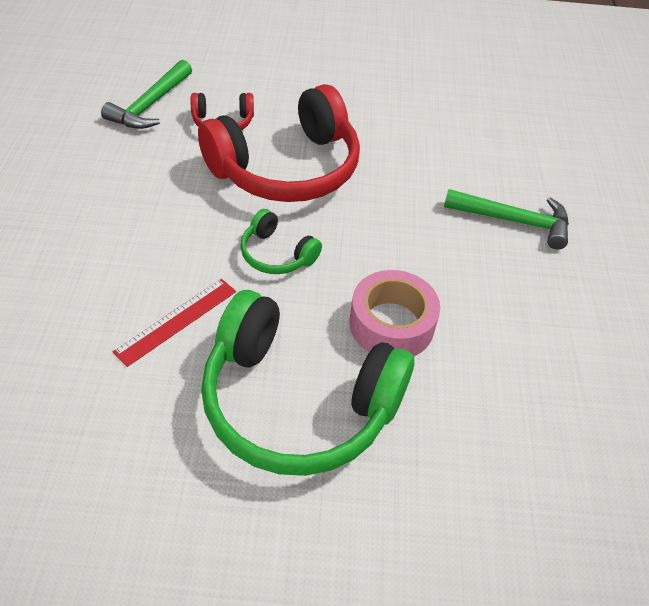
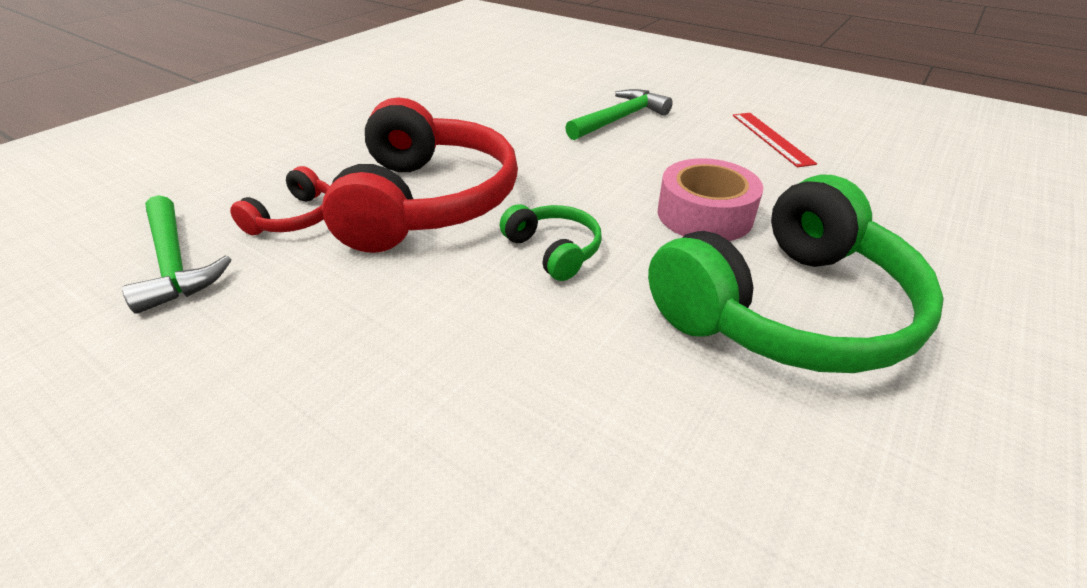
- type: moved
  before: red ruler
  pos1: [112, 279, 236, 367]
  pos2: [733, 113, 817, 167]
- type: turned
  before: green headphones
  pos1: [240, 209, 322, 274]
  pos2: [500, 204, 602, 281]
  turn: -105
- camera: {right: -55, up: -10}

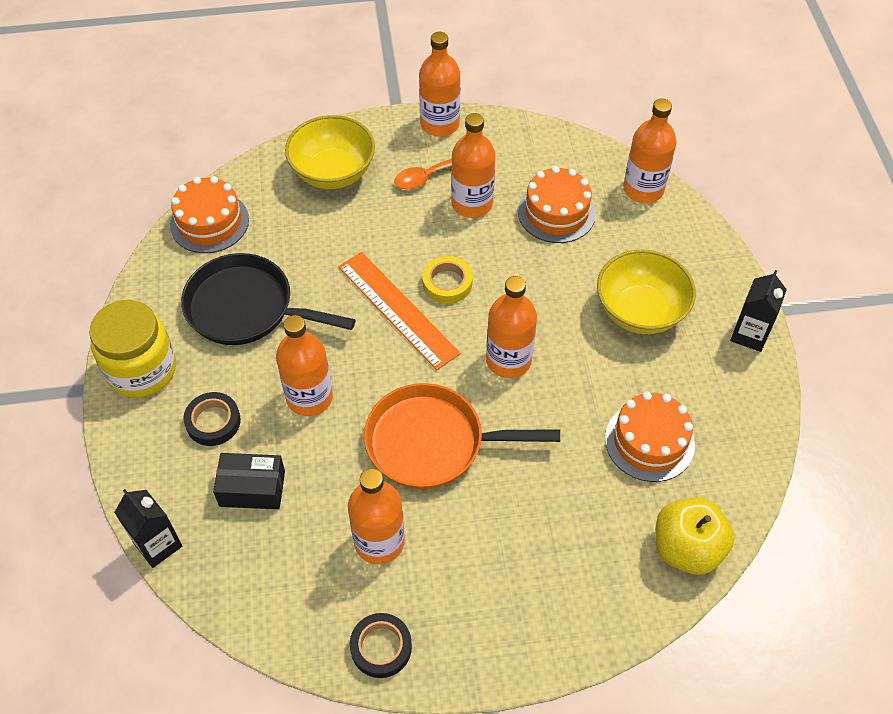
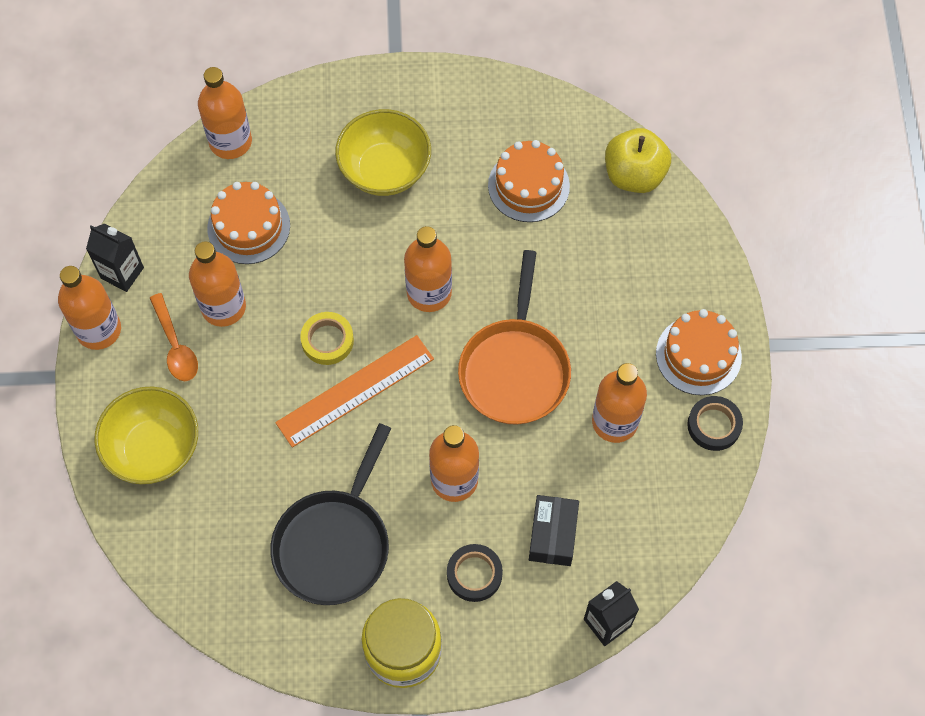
- type: moved
  before: orange cake
  pos1: [170, 176, 249, 253]
  pos2: [656, 309, 742, 395]
- type: moved
  before: black carton
  pos1: [730, 270, 787, 352]
  pos2: [86, 224, 144, 292]
- camera: {right: -85, up: 10}

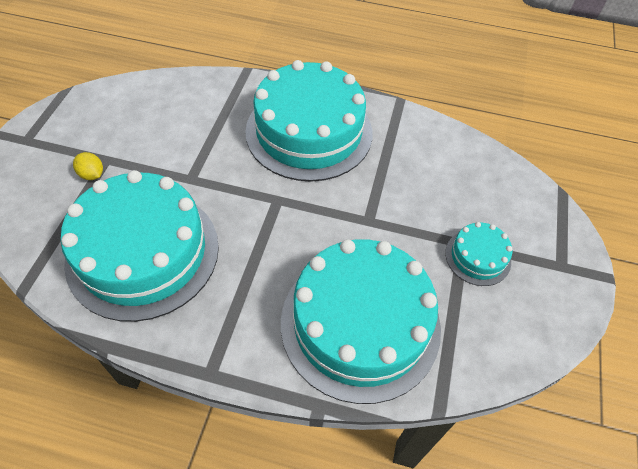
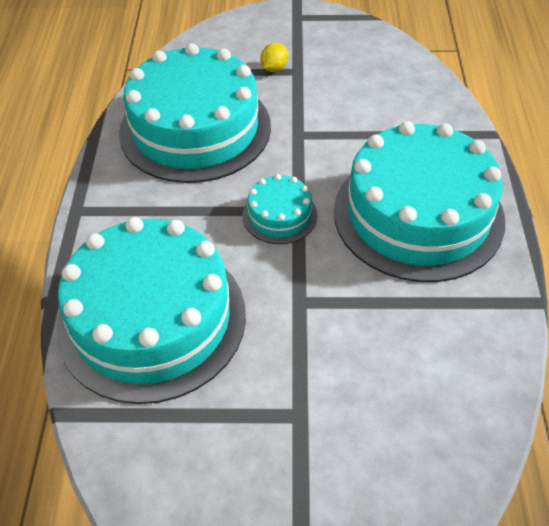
- type: moved
  before: turquoise cake
  pos1: [445, 222, 512, 286]
  pos2: [242, 174, 318, 244]
- camera: {right: 80, up: -5}

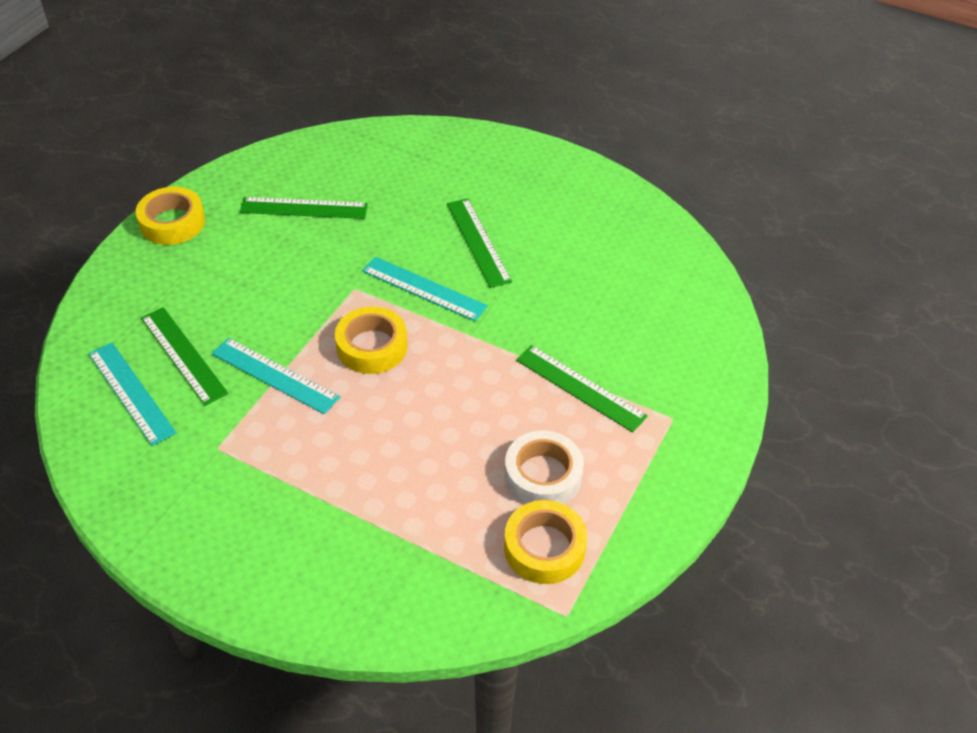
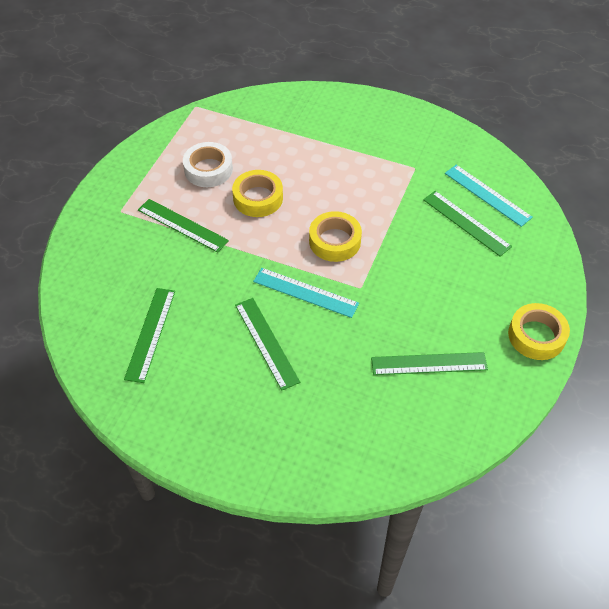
- type: removed
  before: turquoise ruler
  pos1: [212, 338, 340, 414]
- type: moved
  before: yellow tape
  pos1: [504, 500, 587, 584]
  pos2: [232, 170, 283, 217]
- type: added
  after: green ruler
  pos2: [124, 288, 175, 383]
- camera: {right: 175, up: 5}

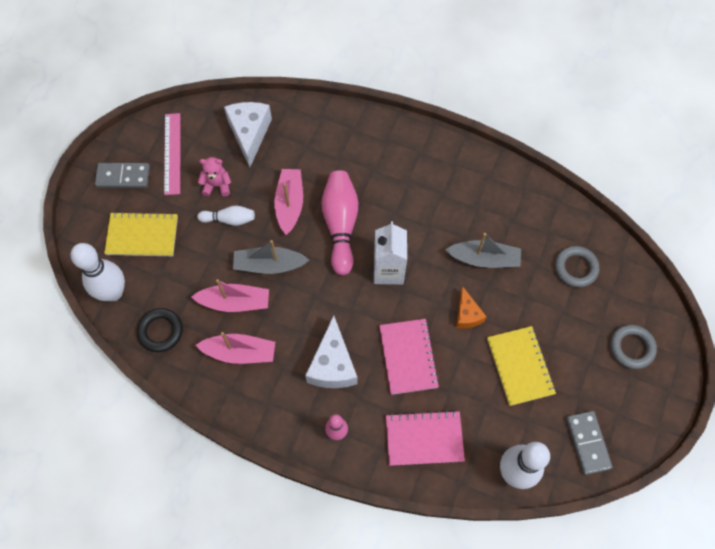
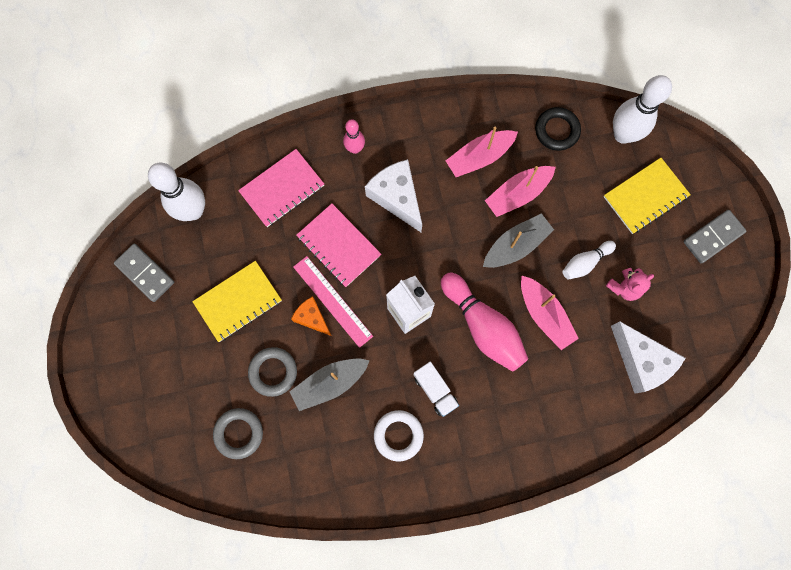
- type: moved
  before: pink ruler
  pos1: [164, 113, 180, 195]
  pos2: [293, 256, 373, 348]
- type: turned
  before: yellow notebook
  pos1: [487, 326, 556, 406]
  pos2: [192, 261, 282, 342]
  turn: -75
- type: moved
  before: grey ring
  pos1: [610, 325, 657, 369]
  pos2: [248, 347, 297, 397]
- type: added
  after: white ring
  pos2: [374, 410, 424, 461]
- type: added
  after: white truck
  pos2: [413, 362, 459, 417]
- camera: {right: 145, up: 10}

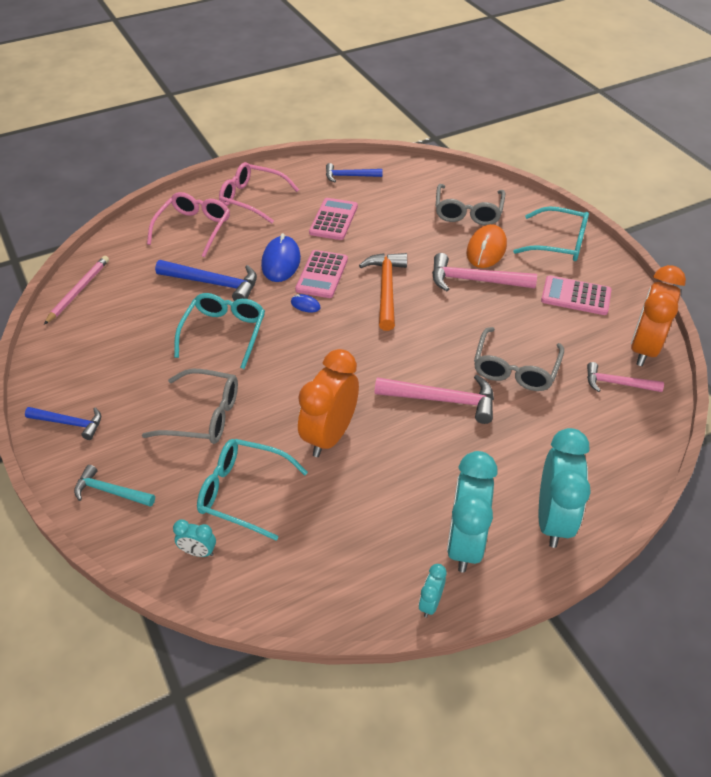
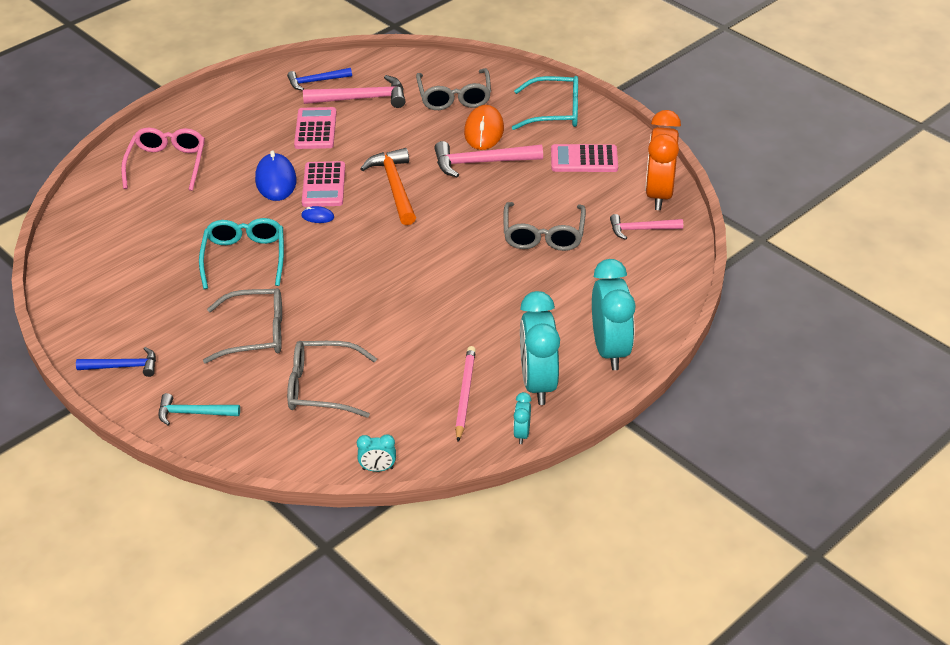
- type: moved
  before: pink pencil
  pos1: [44, 256, 109, 325]
  pos2: [455, 346, 476, 442]
- type: removed
  before: blue hammer
  pos1: [155, 260, 257, 301]
- type: moved
  before: turquoise clock
  pos1: [173, 520, 216, 557]
  pos2: [357, 434, 396, 472]
- type: recoloured
  before: turquoise glasses
  after: grey glasses
  pos1: [197, 439, 308, 541]
  pos2: [287, 341, 377, 418]
- type: removed
  before: pink glasses
  pos1: [219, 162, 299, 223]
- type: removed
  before: orange clock
  pos1: [298, 349, 359, 457]
- type: moved
  before: pink hammer
  pos1: [375, 375, 494, 424]
  pos2: [303, 75, 405, 108]
- camera: {right: -15, up: -5}

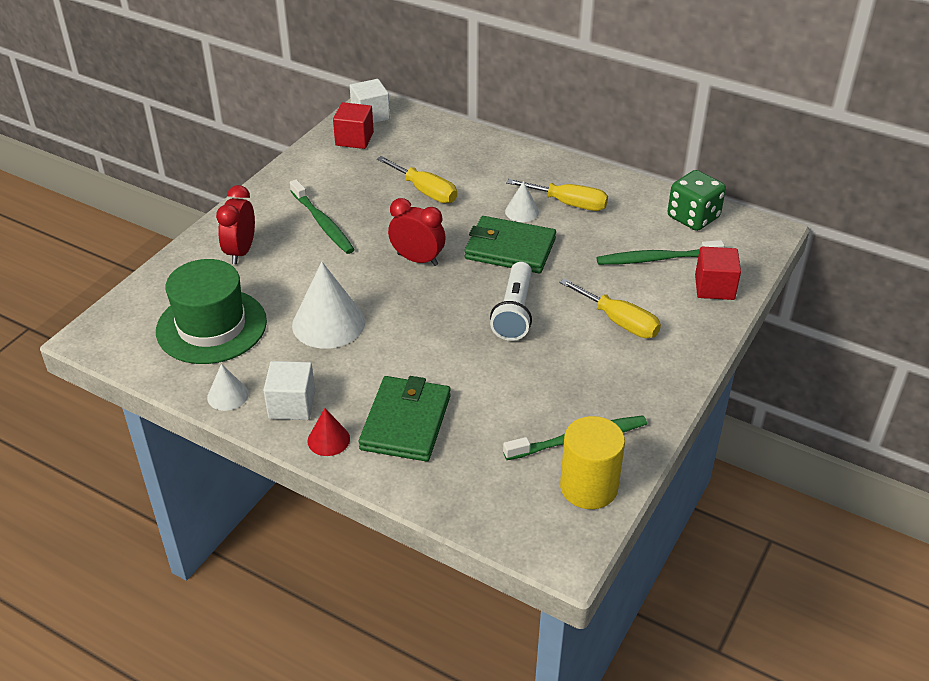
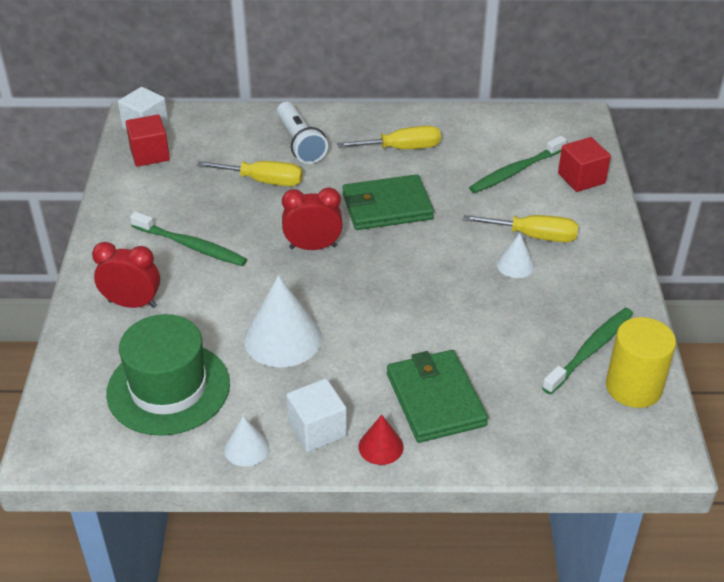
- type: turned
  before: red clock
  pos1: [216, 185, 255, 264]
  pos2: [92, 242, 160, 308]
  turn: 120
- type: moved
  before: white flashlight
  pos1: [490, 262, 532, 341]
  pos2: [277, 102, 328, 164]
- type: moved
  before: white cone
  pos1: [505, 181, 539, 222]
  pos2: [497, 233, 535, 278]
- type: removed
  before: green dice
  pos1: [668, 170, 726, 231]
- camera: {right: -30, up: 0}

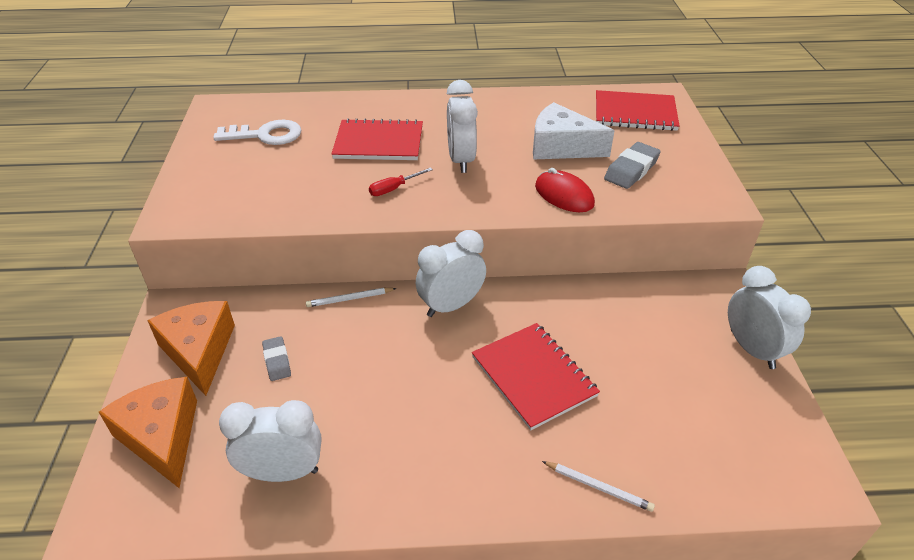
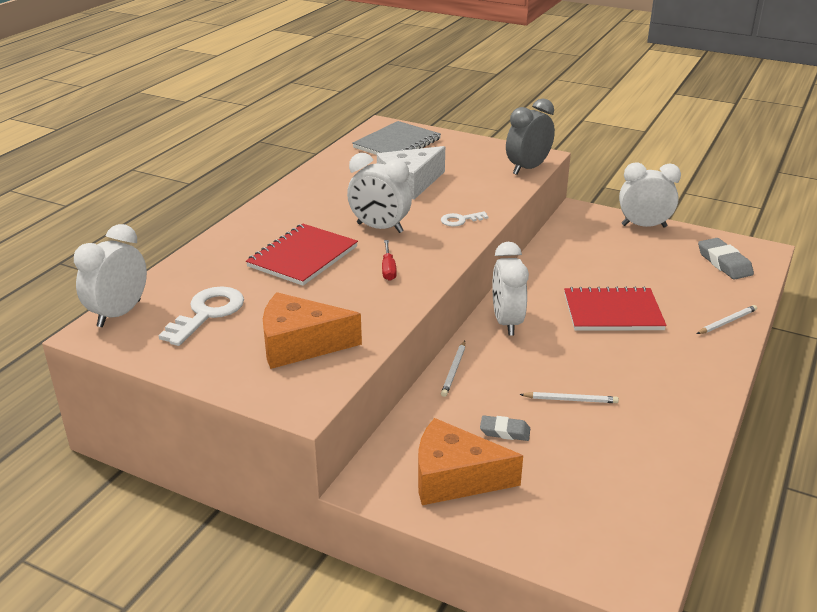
- type: moved
  before: orange cheese
  pos1: [99, 377, 197, 488]
  pos2: [263, 292, 362, 369]
- type: moved
  before: white clock
  pos1: [219, 400, 322, 482]
  pos2: [74, 224, 147, 327]
- type: removed
  before: red mouse
  pos1: [535, 168, 595, 212]
- type: recoloured
  before: red notebook
  after: grey notebook
  pos1: [596, 90, 680, 131]
  pos2: [352, 121, 441, 155]
- type: moved
  before: grey eraser
  pos1: [604, 142, 661, 189]
  pos2: [698, 238, 754, 279]
- type: added
  after: white key
  pos2: [441, 211, 489, 227]
- type: added
  after: grey clock
  pos2: [506, 99, 555, 175]
- type: added
  after: white pencil
  pos2: [519, 392, 619, 403]
- camera: {right: -60, up: -10}

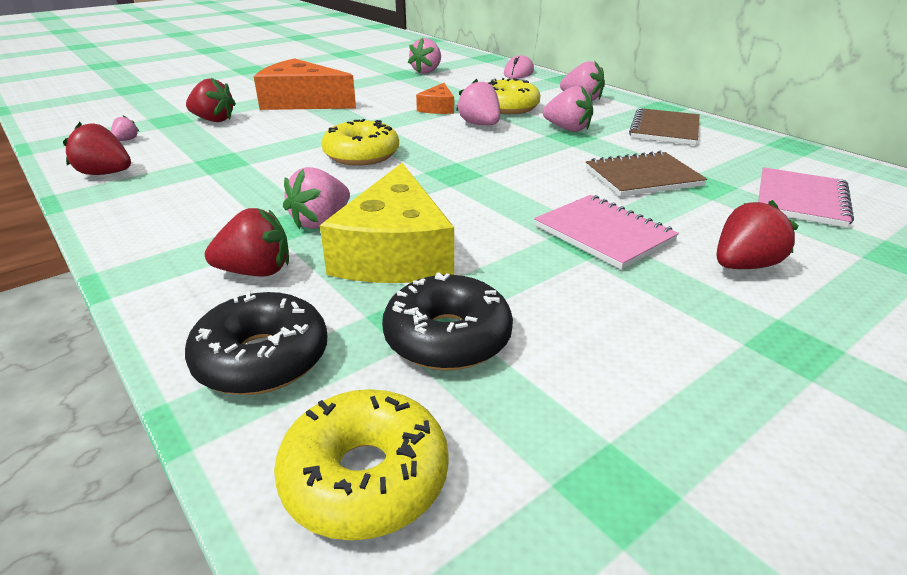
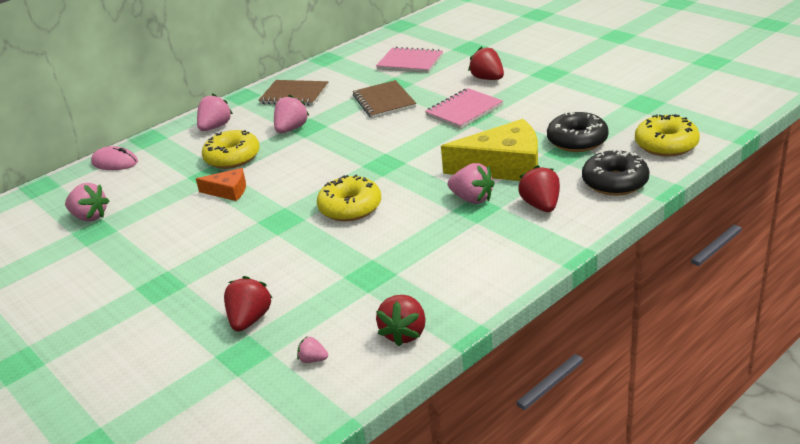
- type: removed
  before: orange cheese
  pos1: [254, 58, 356, 110]
- type: removed
  before: pink strawberry
  pos1: [456, 79, 500, 125]
- camera: {right: -90, up: 0}

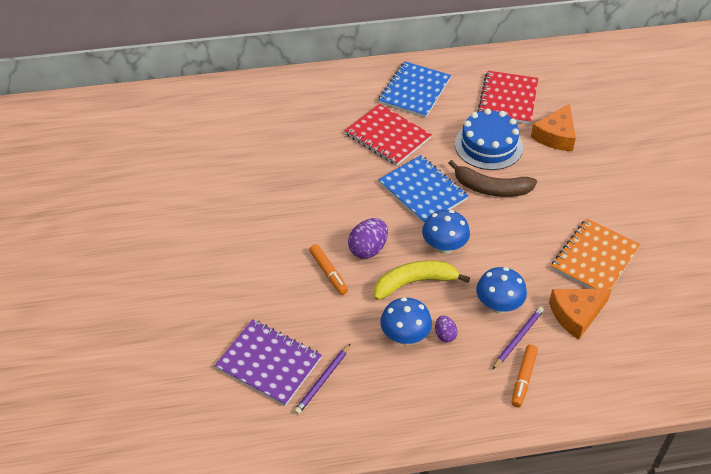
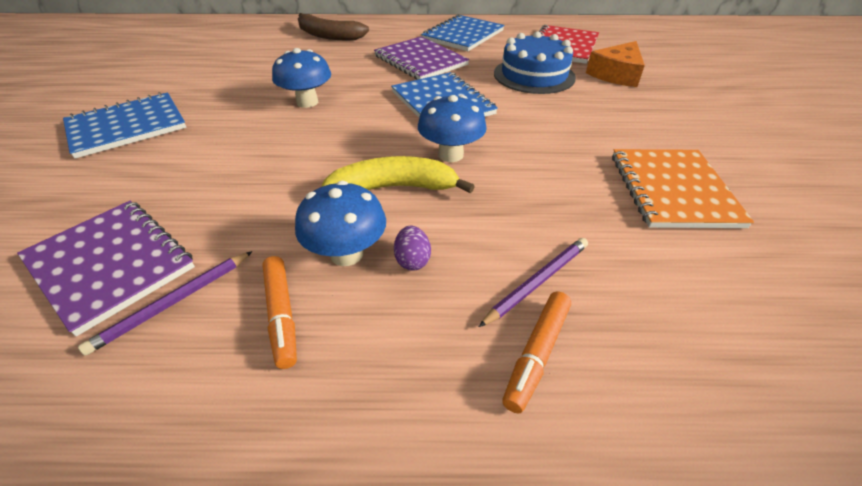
- type: moved
  before: orange marker
  pos1: [309, 244, 348, 295]
  pos2: [262, 256, 297, 369]
- type: recoloured
  before: red notebook
  after: purple notebook
  pos1: [345, 104, 432, 166]
  pos2: [374, 36, 469, 80]
- type: removed
  before: purple egg
  pos1: [348, 218, 388, 259]
- type: moved
  before: brown banana
  pos1: [449, 160, 537, 197]
  pos2: [298, 13, 369, 40]
- type: moved
  before: blue mushroom
  pos1: [476, 267, 527, 313]
  pos2: [272, 48, 331, 108]
- type: removed
  before: orange cheese
  pos1: [549, 289, 612, 340]
- type: turned
  before: orange notebook
  pos1: [551, 219, 641, 289]
  pos2: [612, 149, 754, 228]
  turn: -45
- type: added
  after: blue notebook
  pos2: [63, 92, 186, 159]
- camera: {right: 10, up: -5}

